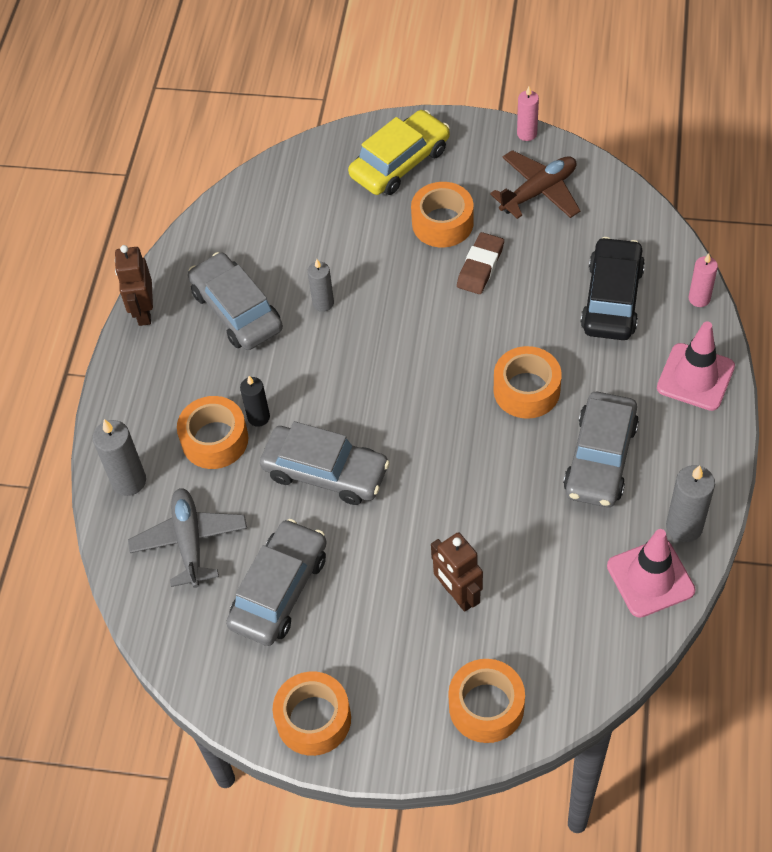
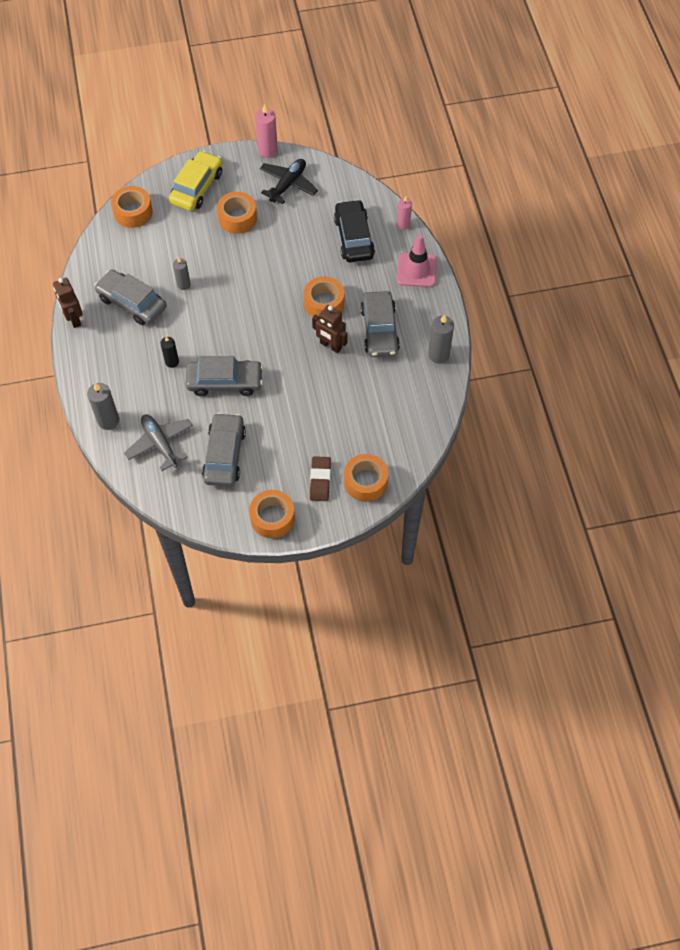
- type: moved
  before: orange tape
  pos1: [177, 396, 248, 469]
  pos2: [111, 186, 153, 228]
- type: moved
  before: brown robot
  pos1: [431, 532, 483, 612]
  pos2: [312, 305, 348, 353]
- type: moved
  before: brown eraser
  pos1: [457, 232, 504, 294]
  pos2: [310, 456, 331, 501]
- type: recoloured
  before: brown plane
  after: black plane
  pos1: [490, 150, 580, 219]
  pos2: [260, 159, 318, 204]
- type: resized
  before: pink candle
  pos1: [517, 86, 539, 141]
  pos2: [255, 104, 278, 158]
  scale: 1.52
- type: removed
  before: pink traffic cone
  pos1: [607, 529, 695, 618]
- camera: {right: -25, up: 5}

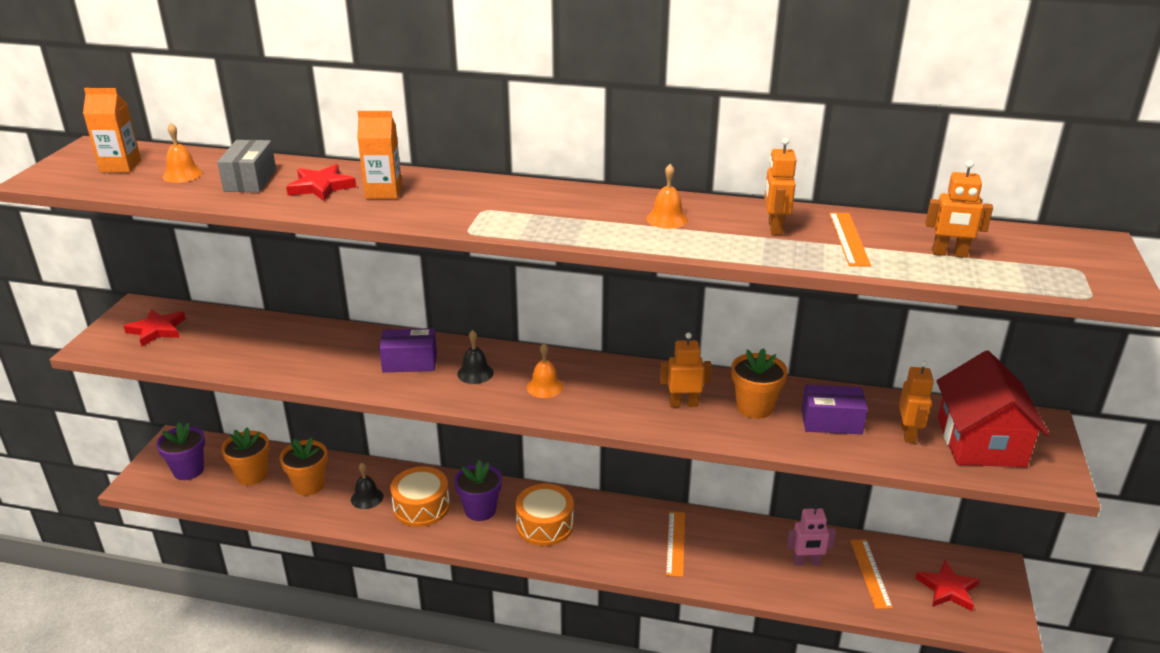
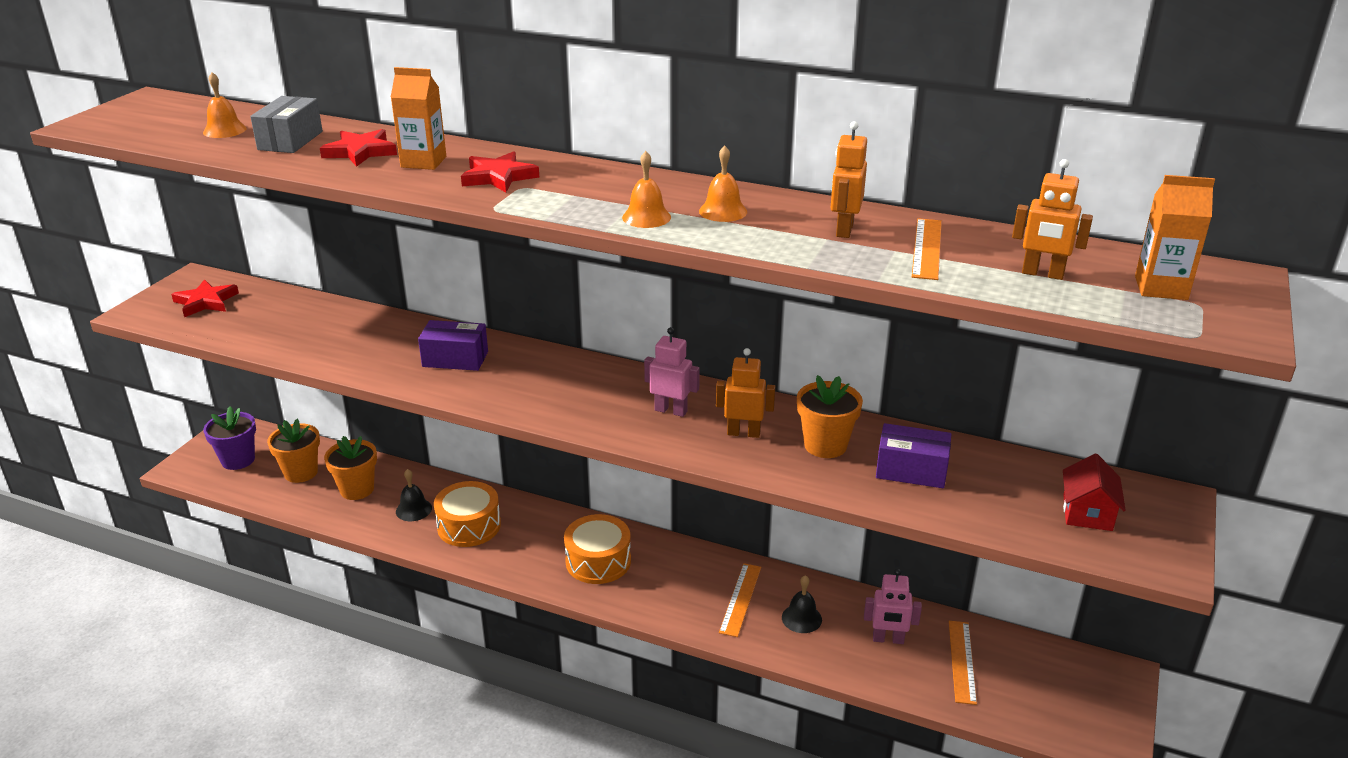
- type: moved
  before: orange carton
  pos1: [83, 88, 141, 172]
  pos2: [1135, 175, 1215, 300]
- type: removed
  before: purple flower pot
  pos1: [454, 460, 502, 521]
- type: moved
  before: black bell
  pos1: [457, 330, 494, 384]
  pos2: [782, 575, 822, 633]
- type: moved
  before: orange bell
  pos1: [527, 343, 563, 398]
  pos2: [622, 151, 671, 228]
- type: removed
  before: orange robot
  pos1: [899, 360, 934, 443]
- type: moved
  before: red star
  pos1: [915, 560, 980, 611]
  pos2: [461, 151, 539, 192]
- type: resized
  before: red house
  pos1: [936, 351, 1049, 467]
  pos2: [1063, 453, 1126, 531]
  scale: 0.54
- type: added
  after: pink robot
  pos2: [644, 327, 700, 417]
- camera: {right: 10, up: 0}

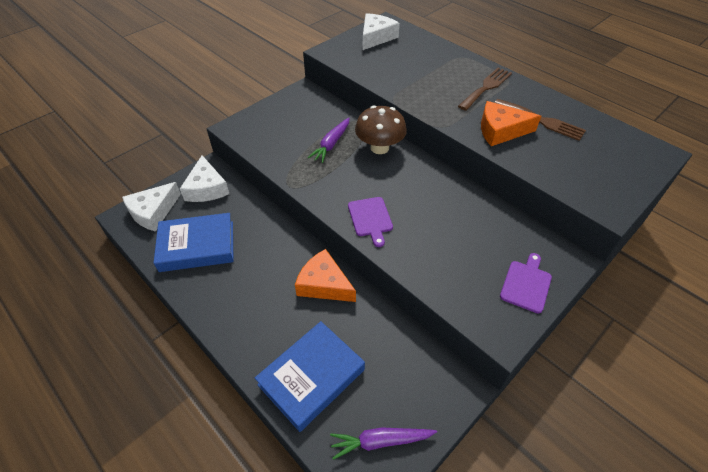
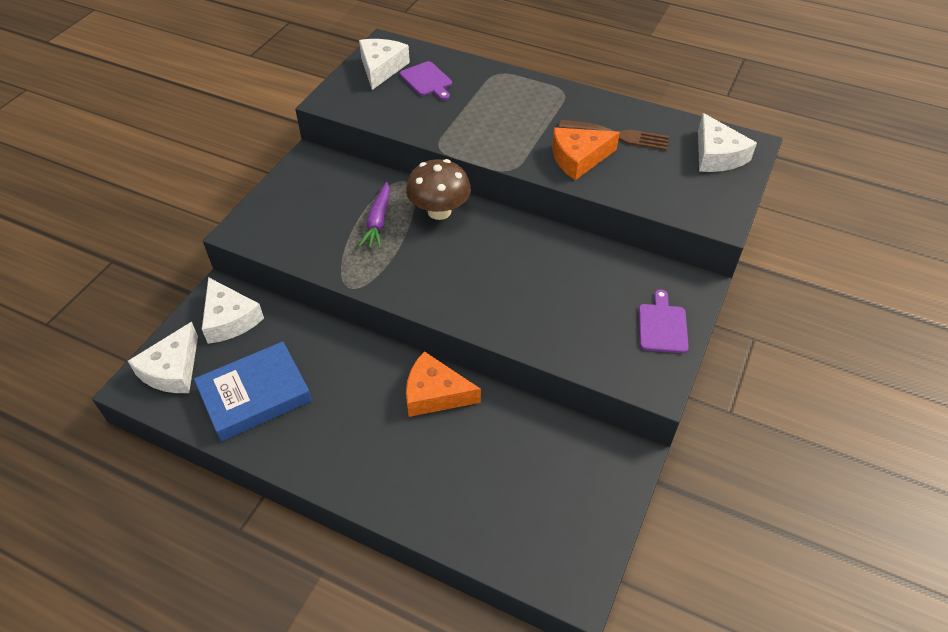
- type: removed
  before: blue book
  pos1: [255, 321, 365, 432]
- type: removed
  before: purple carrot
  pos1: [330, 428, 437, 460]
- type: moved
  before: purple cutting board
  pos1: [348, 197, 393, 247]
  pos2: [400, 61, 452, 100]
- type: removed
  before: brown fork
  pos1: [458, 68, 512, 111]
- type: added
  after: white cheese
  pos2: [698, 113, 757, 172]
- camera: {right: -20, up: 0}

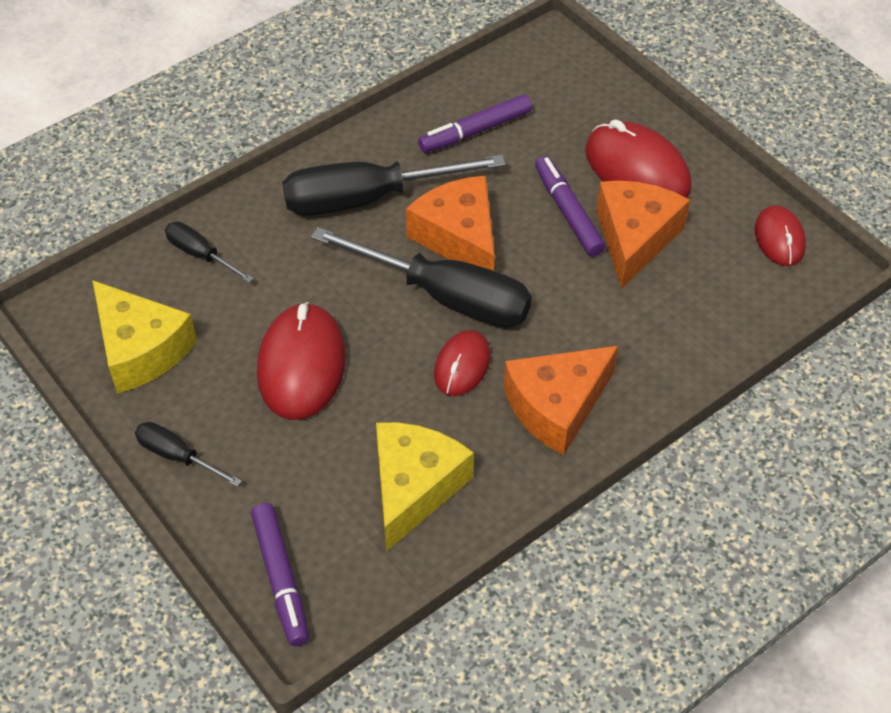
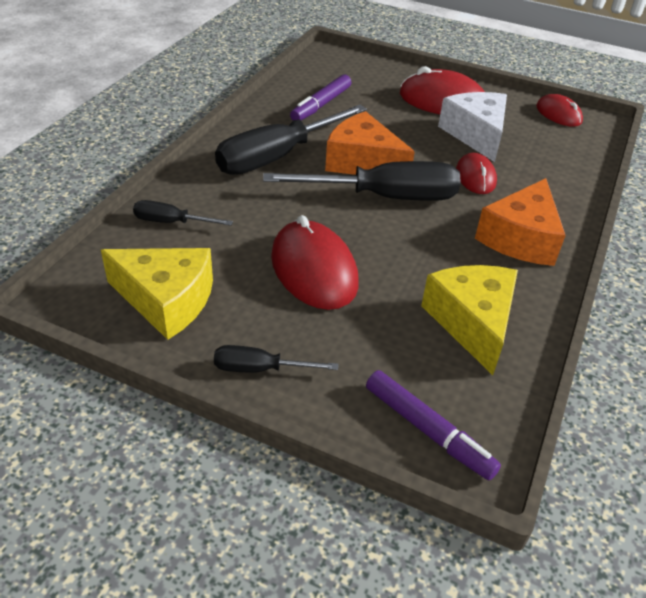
- type: moved
  before: red mouse
  pos1: [434, 330, 491, 396]
  pos2: [456, 153, 497, 194]
- type: removed
  before: purple marker
  pos1: [535, 156, 606, 257]
- type: recoloured
  before: orange cheese
  after: white cheese
  pos1: [596, 181, 690, 289]
  pos2: [438, 92, 507, 162]
- camera: {right: -30, up: -10}

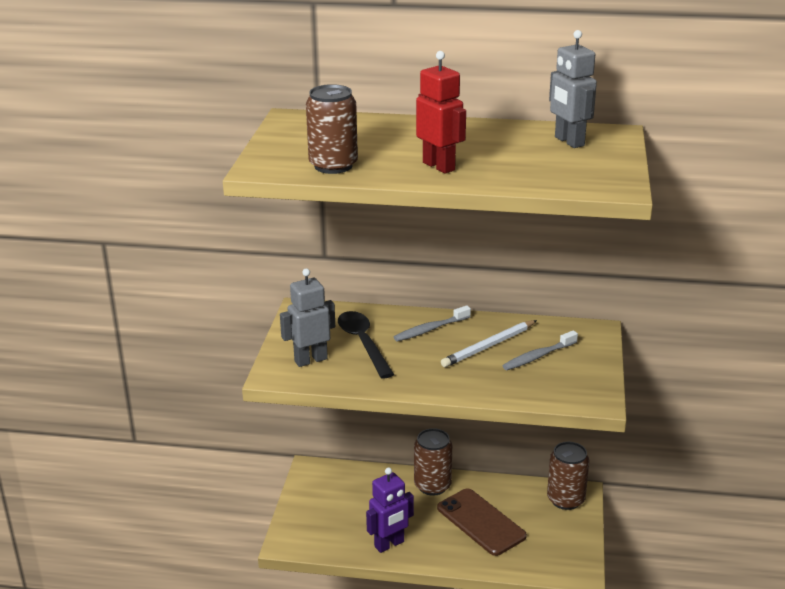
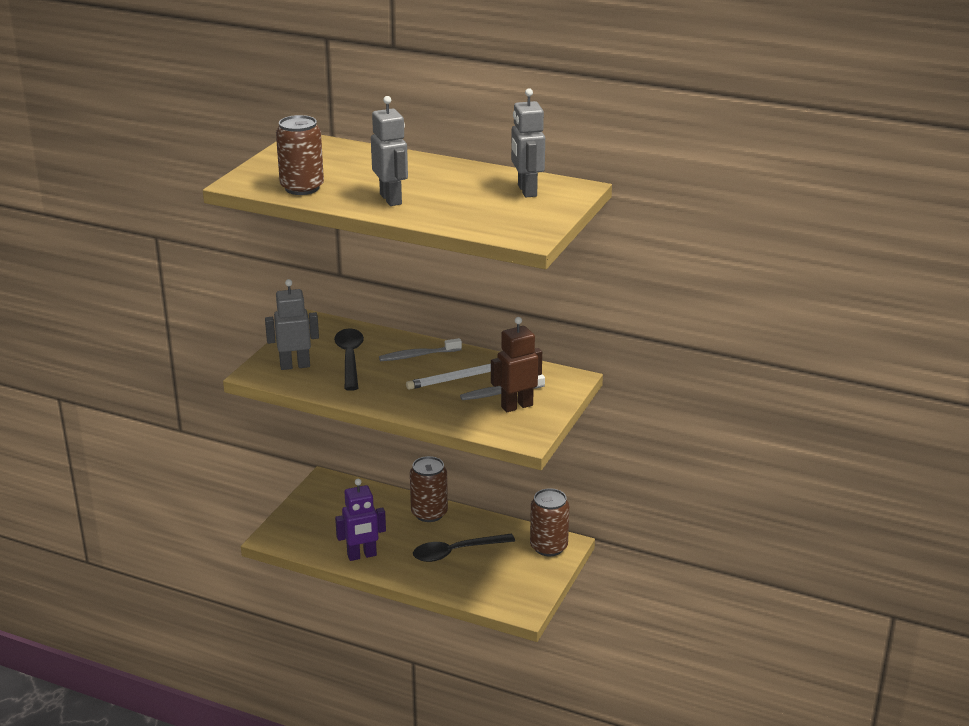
- type: recoloured
  before: red robot
  after: grey robot
  pos1: [416, 51, 466, 174]
  pos2: [371, 96, 408, 206]
- type: replaced
  before: brown phone
  after: black spoon
  pos1: [437, 488, 527, 556]
  pos2: [413, 534, 515, 562]
- type: added
  after: brown robot
  pos2: [491, 317, 542, 412]
- camera: {right: 15, up: 0}

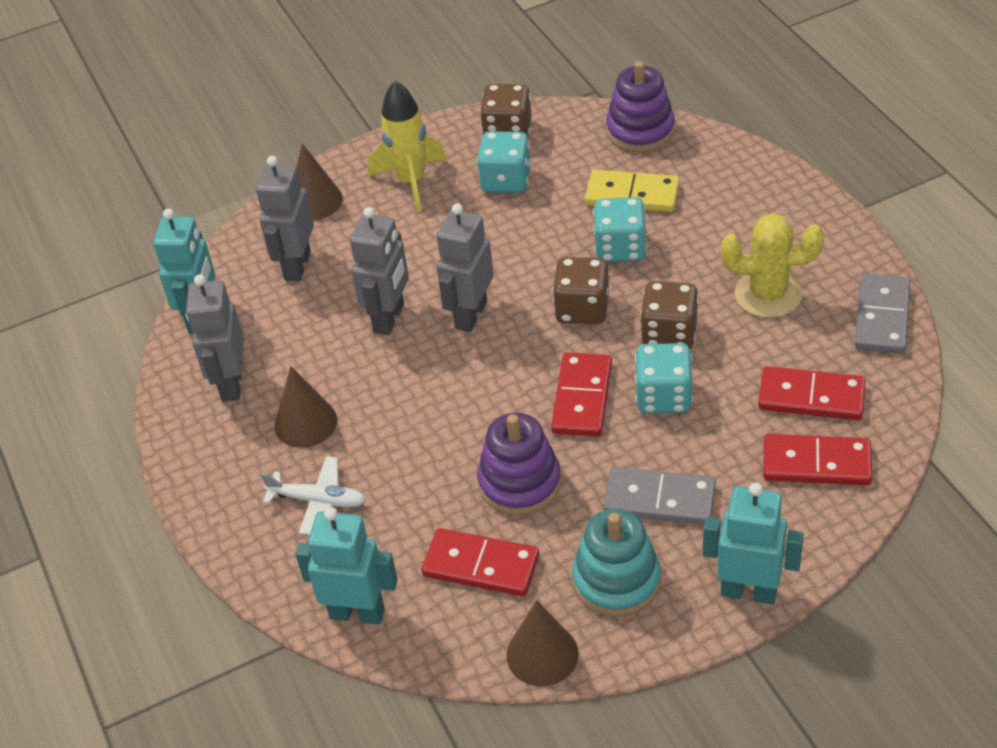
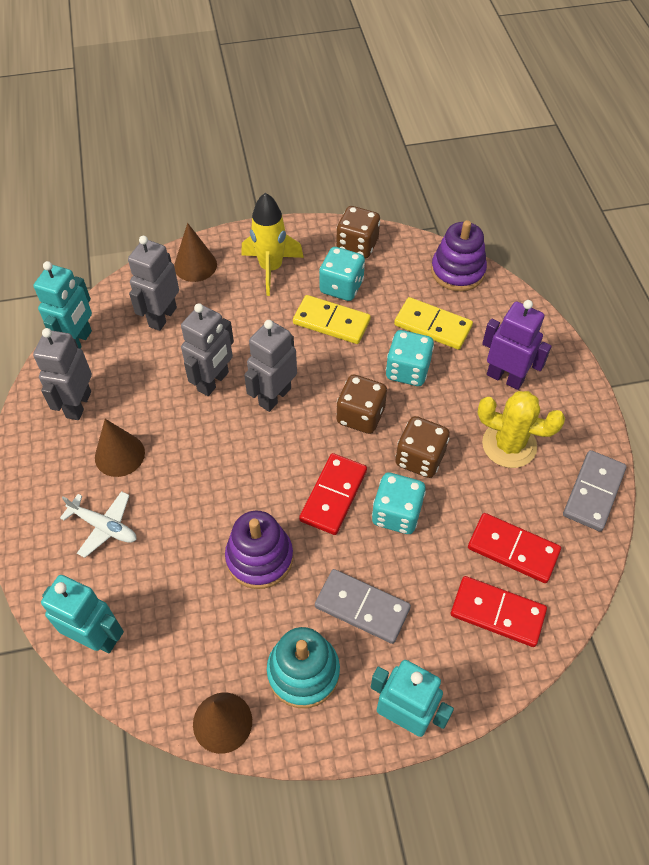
- type: removed
  before: red domino
  pos1: [421, 528, 539, 596]
- type: added
  after: yellow domino
  pos2: [293, 295, 371, 344]
- type: added
  after: purple robot
  pos2: [482, 300, 552, 390]
- camera: {right: 10, up: 10}

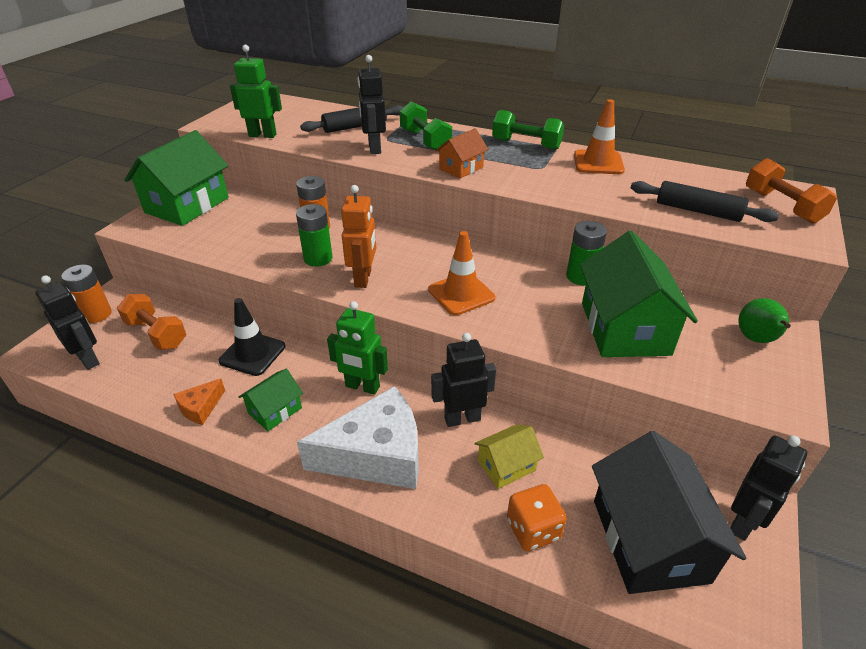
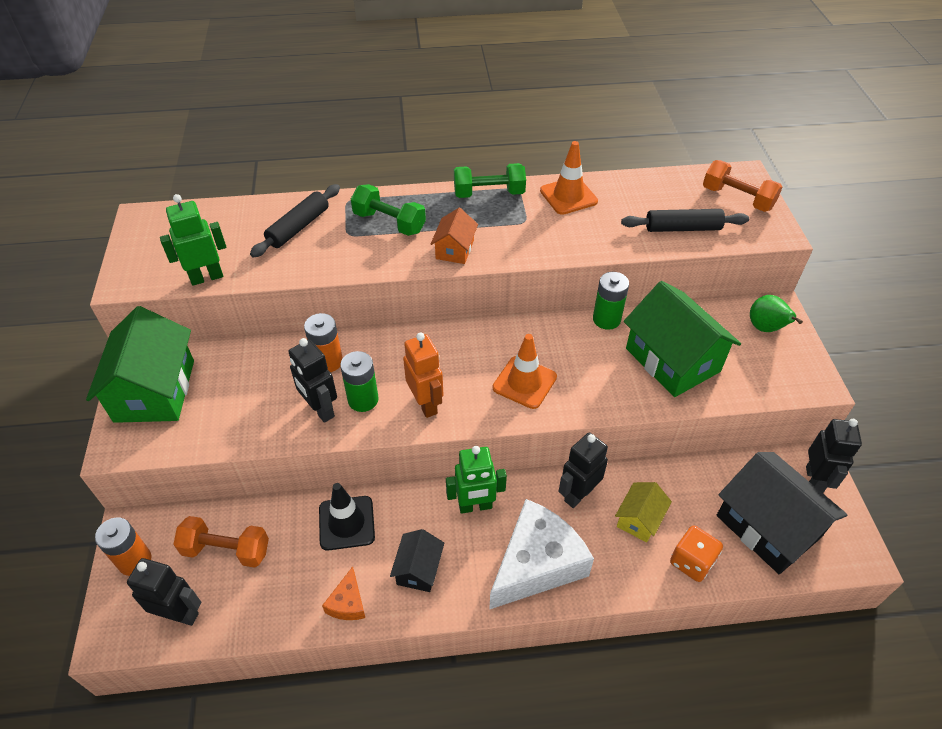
- type: recoloured
  before: green house
  after: black house
  pos1: [239, 369, 303, 431]
  pos2: [390, 529, 444, 592]
- type: moved
  before: black robot
  pos1: [357, 55, 386, 154]
  pos2: [289, 338, 337, 423]
- camera: {right: -30, up: 10}

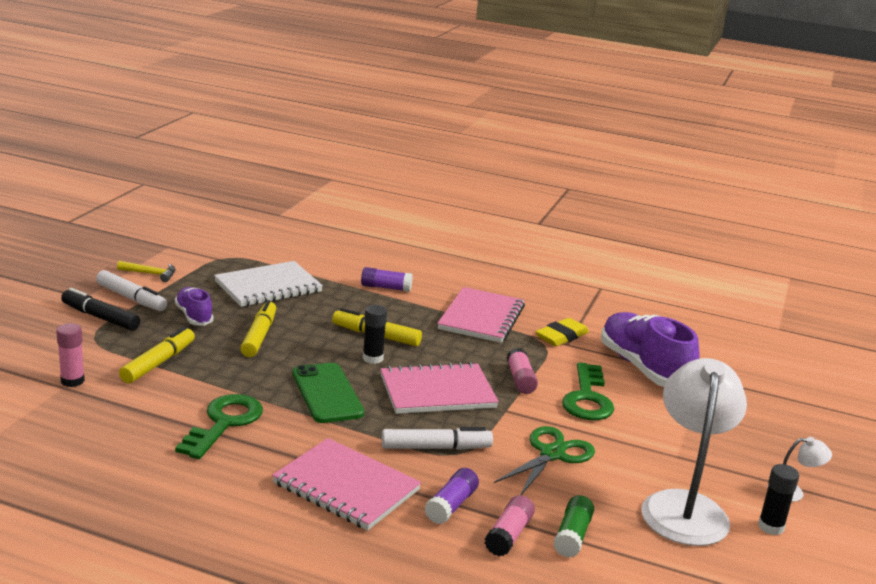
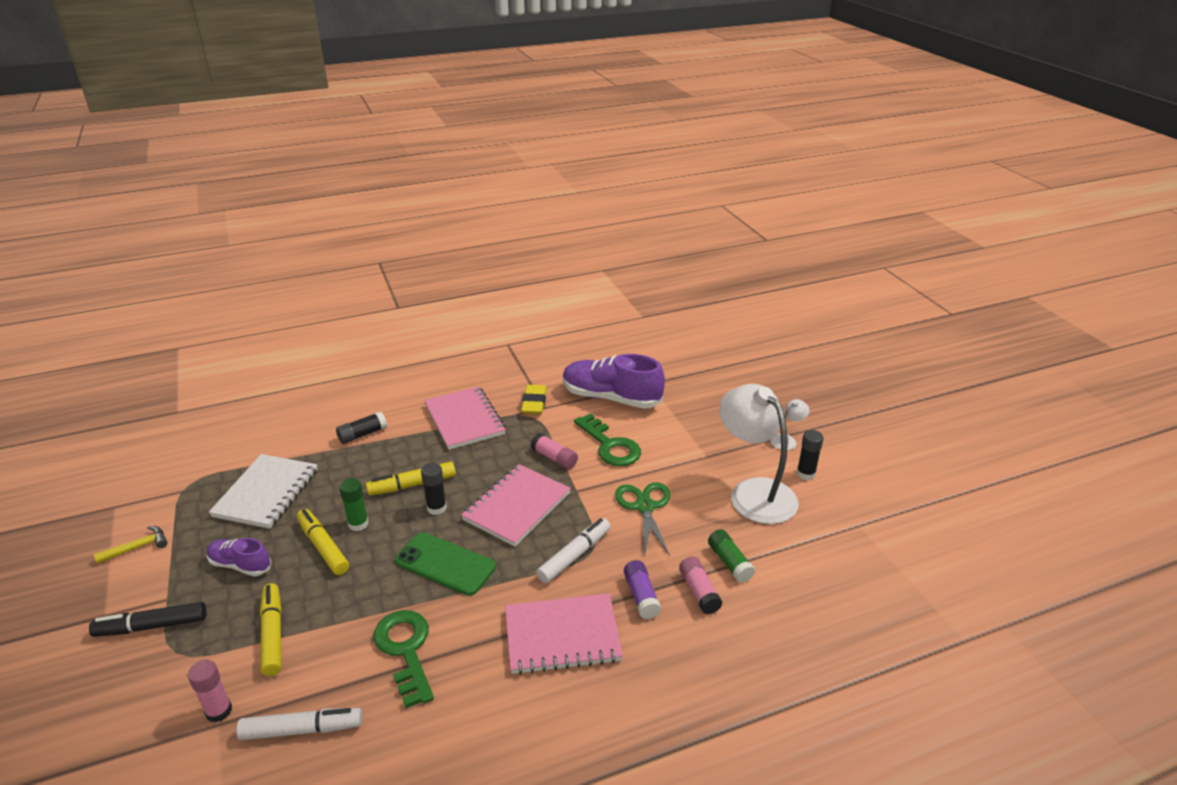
- type: moved
  before: white marker
  pos1: [96, 270, 167, 311]
  pos2: [236, 708, 362, 740]
- type: recoloured
  before: purple glue stick
  after: black glue stick
  pos1: [361, 267, 413, 292]
  pos2: [336, 411, 387, 444]
- type: added
  after: green glue stick
  pos2: [339, 478, 369, 531]
- camera: {right: -40, up: 10}

